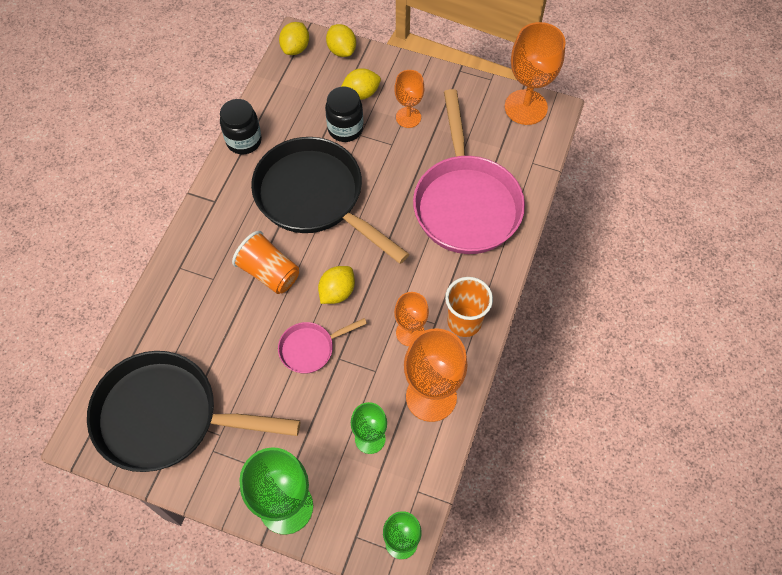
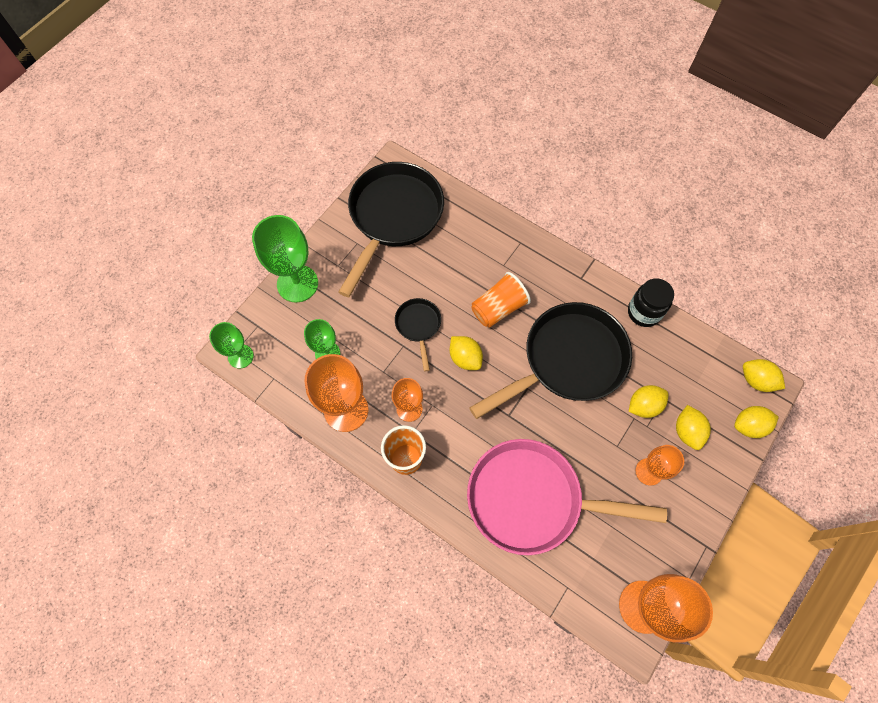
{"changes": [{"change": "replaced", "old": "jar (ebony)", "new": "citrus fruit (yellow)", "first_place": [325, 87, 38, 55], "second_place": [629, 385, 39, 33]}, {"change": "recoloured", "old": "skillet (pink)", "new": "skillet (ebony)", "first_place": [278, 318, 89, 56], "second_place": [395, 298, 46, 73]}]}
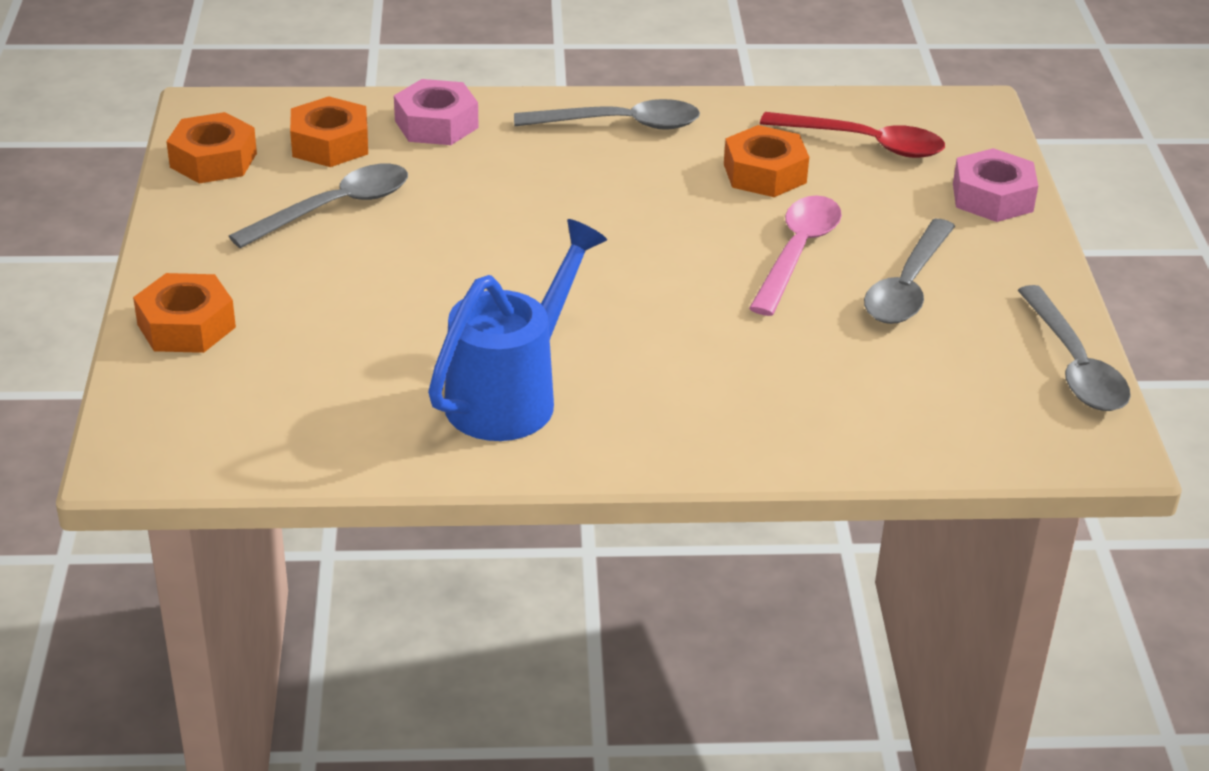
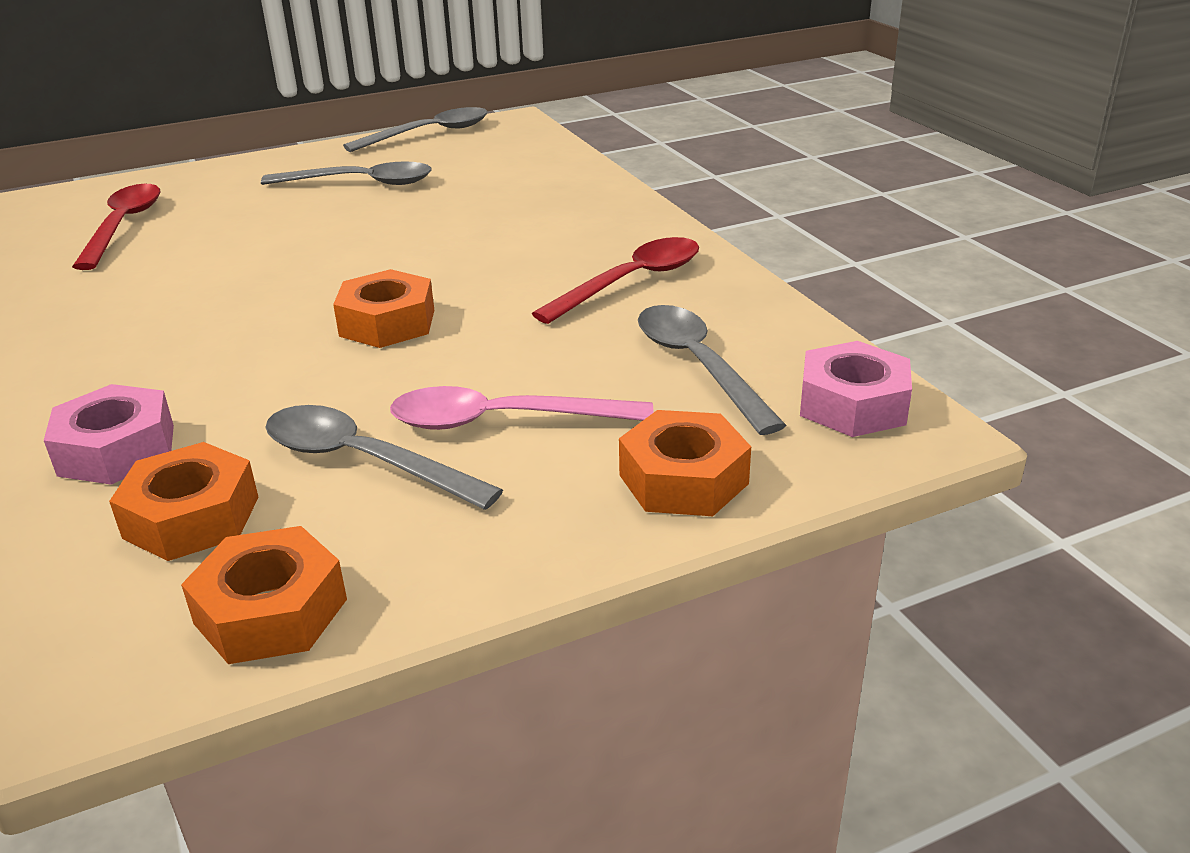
{"changes": [{"change": "moved", "old": "tablespoon (gray)", "first_place": [514, 99, 186, 31], "second_place": [638, 305, 148, 130]}, {"change": "moved", "old": "nut (bright orange)", "first_place": [724, 125, 85, 72], "second_place": [333, 269, 101, 79]}, {"change": "moved", "old": "tablespoon (pink)", "first_place": [749, 196, 93, 120], "second_place": [390, 386, 264, 44]}, {"change": "moved", "old": "nut (pink)", "first_place": [953, 148, 85, 74], "second_place": [800, 341, 112, 96]}, {"change": "replaced", "old": "watering pot (blue)", "new": "tablespoon (red)", "first_place": [428, 219, 179, 222], "second_place": [532, 237, 167, 87]}]}
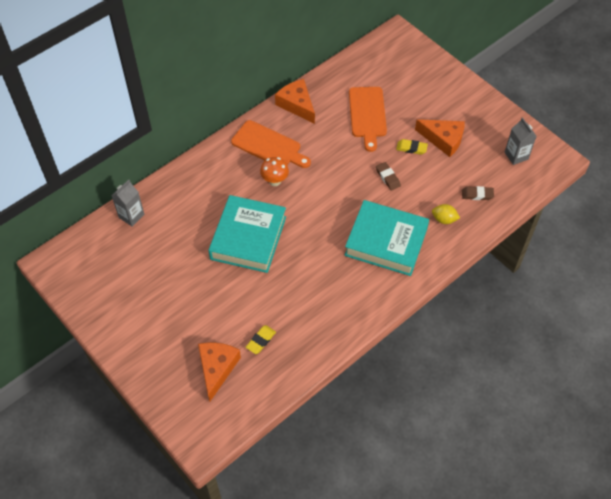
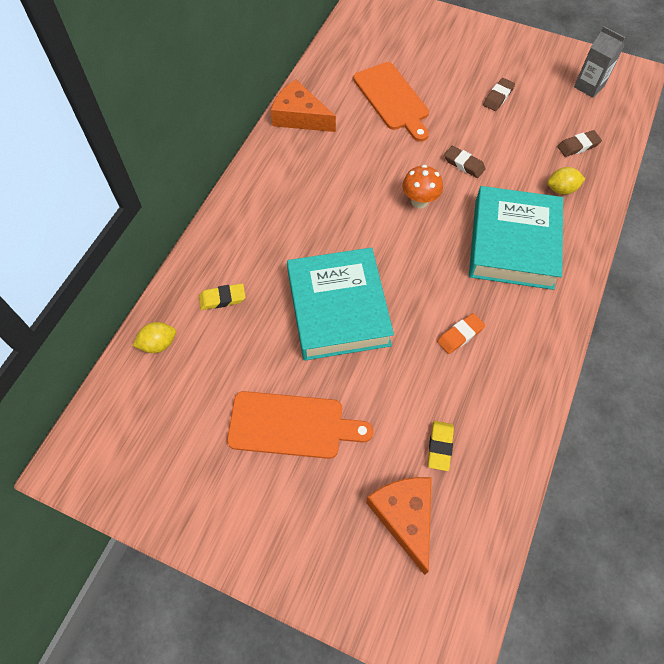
{"changes": [{"change": "added", "new": "pencil eraser (bright orange)", "second_place": [437, 313, 48, 41]}, {"change": "moved", "old": "bread board (bright orange)", "first_place": [231, 120, 80, 48], "second_place": [227, 391, 146, 68]}, {"change": "moved", "old": "toadstool (bright orange)", "first_place": [260, 157, 29, 29], "second_place": [402, 165, 41, 43]}, {"change": "moved", "old": "pencil eraser (yellow)", "first_place": [396, 139, 32, 16], "second_place": [199, 283, 47, 27]}, {"change": "replaced", "old": "milk carton (gray)", "new": "citrus fruit (yellow)", "first_place": [111, 180, 34, 47], "second_place": [133, 322, 43, 31]}, {"change": "replaced", "old": "cheese wedge (bright orange)", "new": "pencil eraser (brown)", "first_place": [415, 119, 50, 38], "second_place": [483, 78, 32, 33]}, {"change": "turned", "old": "book (turquoise)", "first_place": [345, 200, 84, 76], "second_place": [469, 186, 94, 104], "degrees": -75}]}
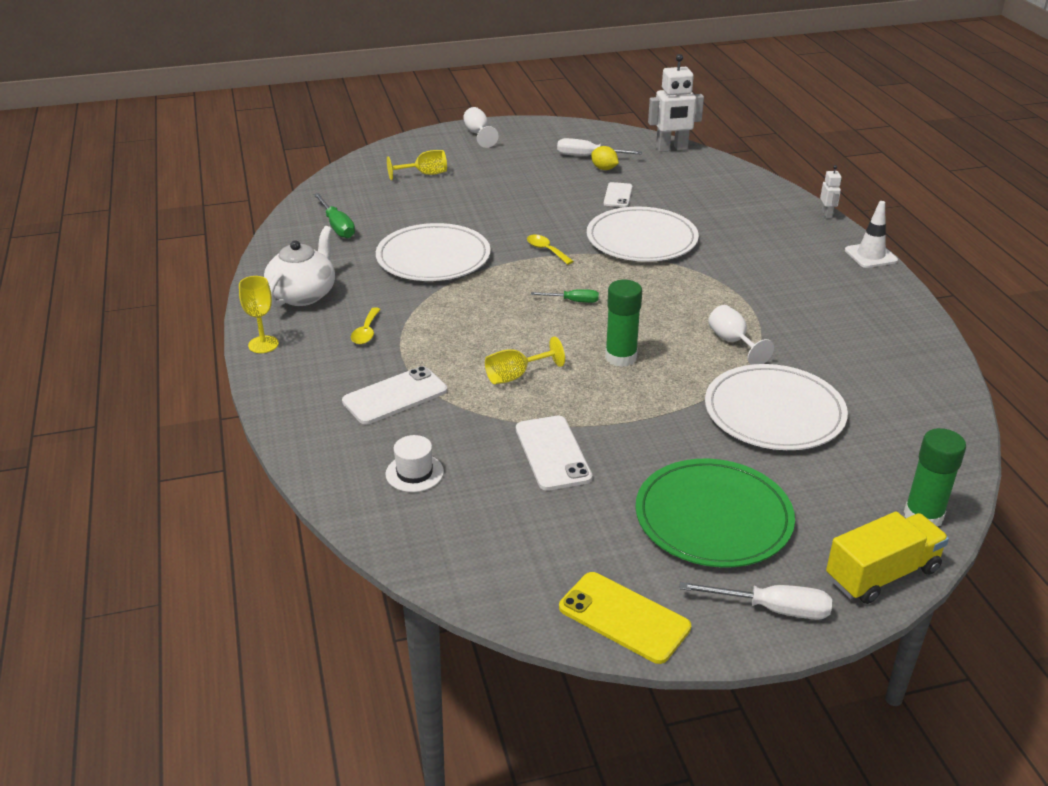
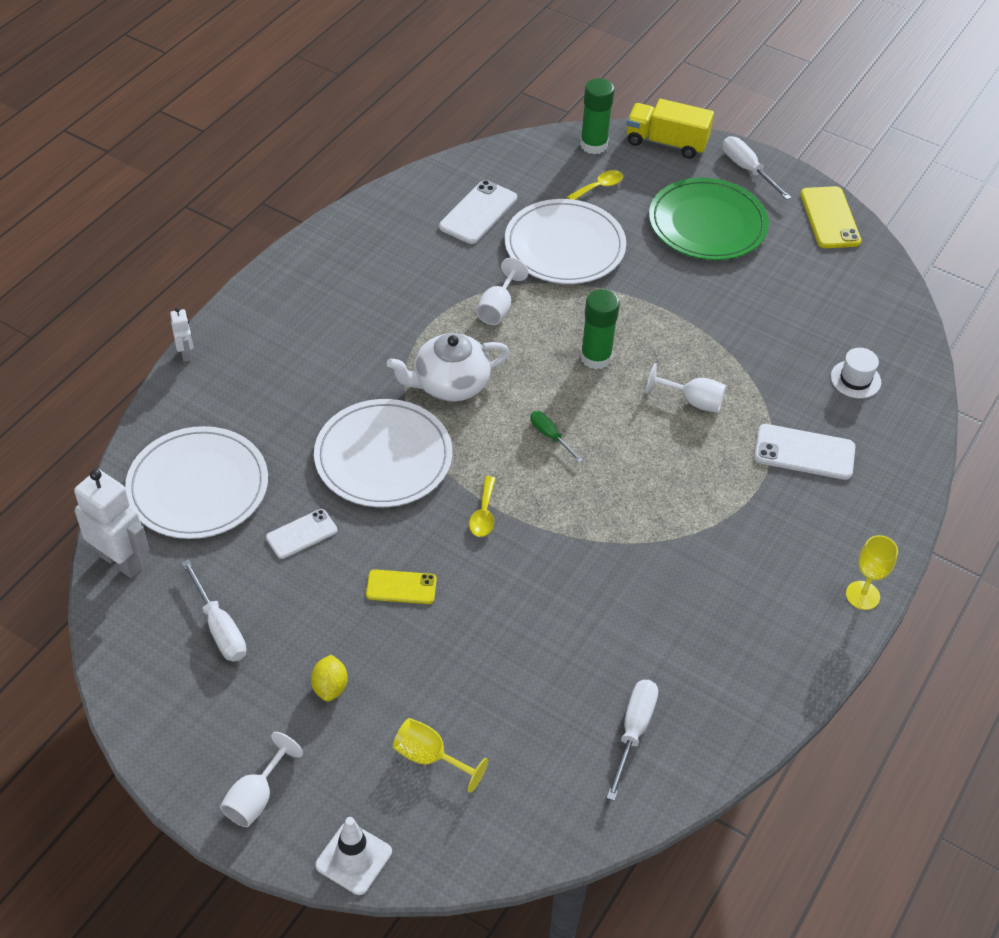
{"changes": [{"change": "added", "new": "smartphone (yellow)", "second_place": [366, 569, 71, 35]}, {"change": "moved", "old": "tea pot (snow-white)", "first_place": [264, 226, 71, 81], "second_place": [387, 333, 122, 68]}, {"change": "moved", "old": "tablespoon (yellow)", "first_place": [351, 307, 30, 37], "second_place": [567, 170, 56, 30]}, {"change": "moved", "old": "dinner plate (snow-white)", "first_place": [376, 223, 115, 58], "second_place": [125, 426, 143, 113]}, {"change": "moved", "old": "smartphone (snow-white)", "first_place": [516, 416, 76, 75], "second_place": [439, 180, 78, 64]}, {"change": "moved", "old": "citrus fruit (yellow)", "first_place": [591, 146, 28, 24], "second_place": [311, 655, 37, 47]}, {"change": "moved", "old": "road cone (snow-white)", "first_place": [845, 201, 53, 67], "second_place": [315, 817, 77, 78]}, {"change": "recoloured", "old": "flat screwdriver (emerald)", "new": "flat screwdriver (snow-white)", "first_place": [314, 193, 41, 46], "second_place": [606, 680, 52, 121]}, {"change": "recoloured", "old": "goblet (yellow)", "new": "goblet (snow-white)", "first_place": [485, 336, 80, 48], "second_place": [646, 363, 80, 50]}, {"change": "turned", "old": "robot figure (snow-white)", "first_place": [820, 165, 22, 53], "second_place": [170, 307, 23, 54], "degrees": 120}]}
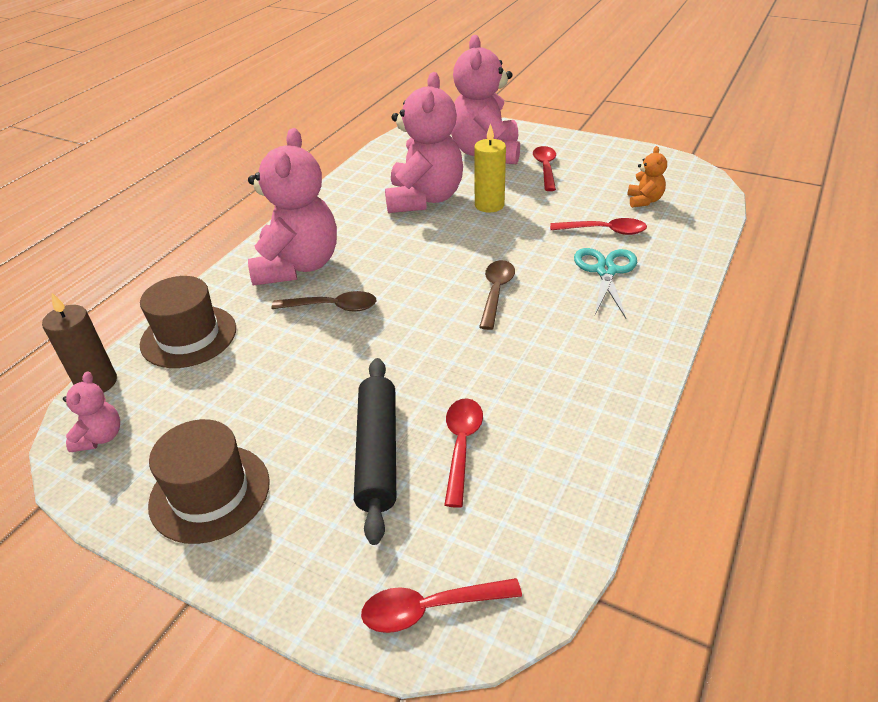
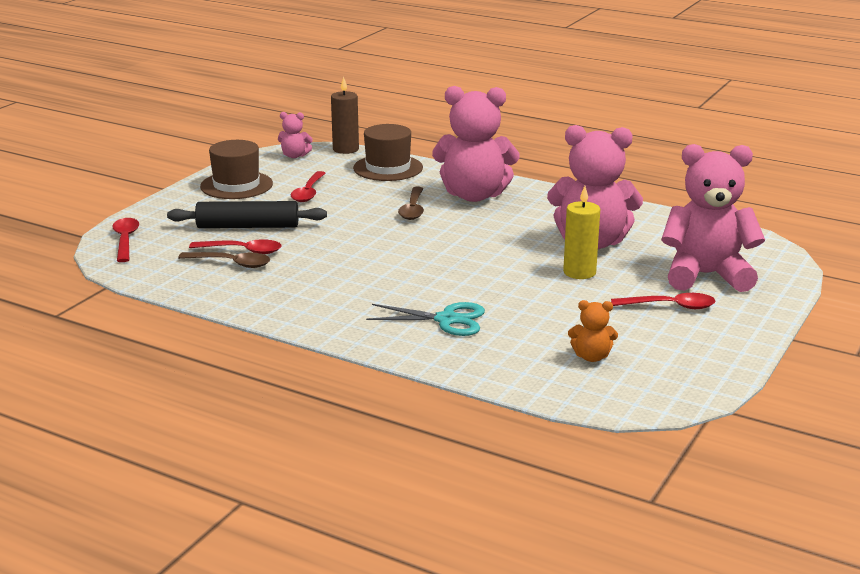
{"changes": [{"change": "moved", "old": "tablespoon (brown)", "first_place": [479, 260, 36, 70], "second_place": [178, 252, 92, 16]}, {"change": "moved", "old": "tablespoon (red)", "first_place": [550, 218, 97, 17], "second_place": [291, 171, 35, 31]}]}
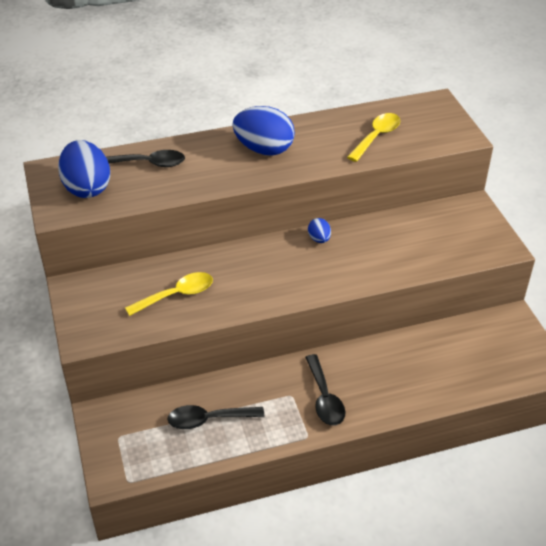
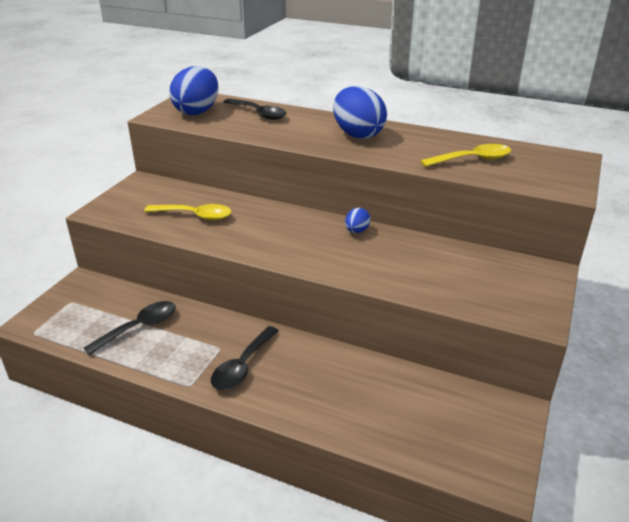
{"changes": [{"change": "turned", "old": "tablespoon (ebony)", "first_place": [167, 405, 97, 24], "second_place": [84, 301, 92, 54], "degrees": 105}]}
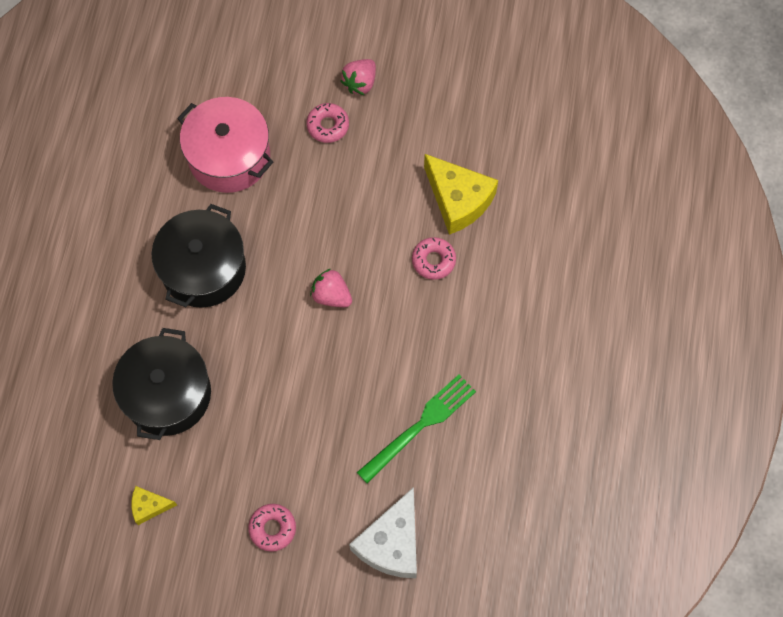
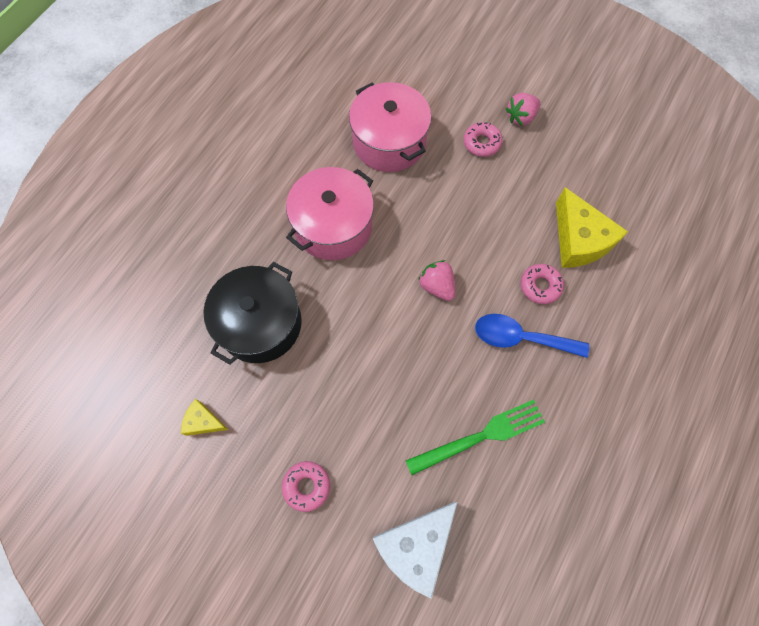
{"changes": [{"change": "added", "new": "tablespoon (blue)", "second_place": [475, 314, 114, 44]}, {"change": "recoloured", "old": "stockpot (ebony)", "new": "stockpot (pink)", "first_place": [152, 204, 94, 104], "second_place": [286, 167, 88, 93]}]}
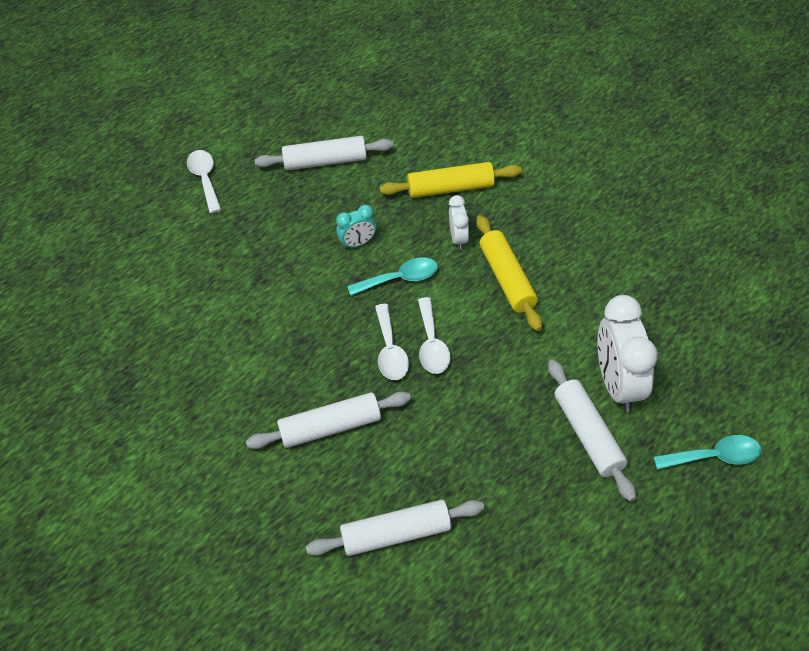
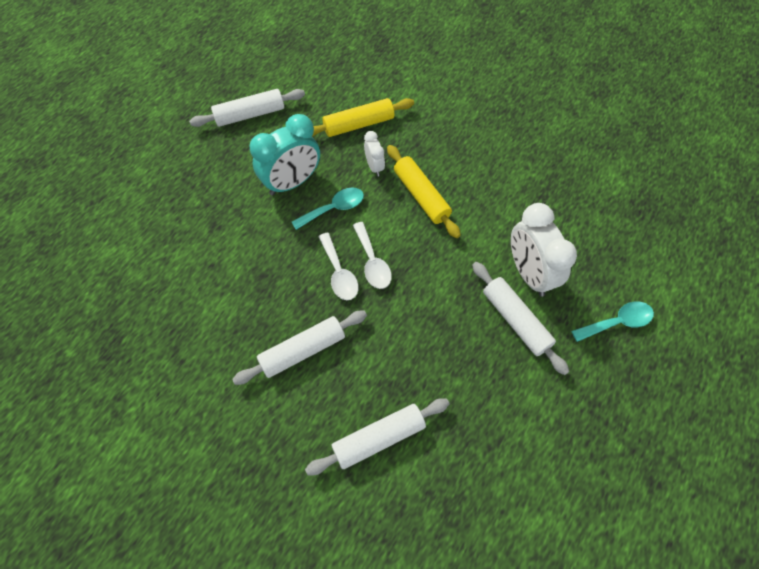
{"changes": [{"change": "removed", "old": "tablespoon (snow-white)", "first_place": [187, 150, 35, 63]}, {"change": "resized", "old": "alarm clock (turquoise)", "first_place": [336, 205, 40, 44], "second_place": [250, 114, 70, 81], "factor": 1.95}]}
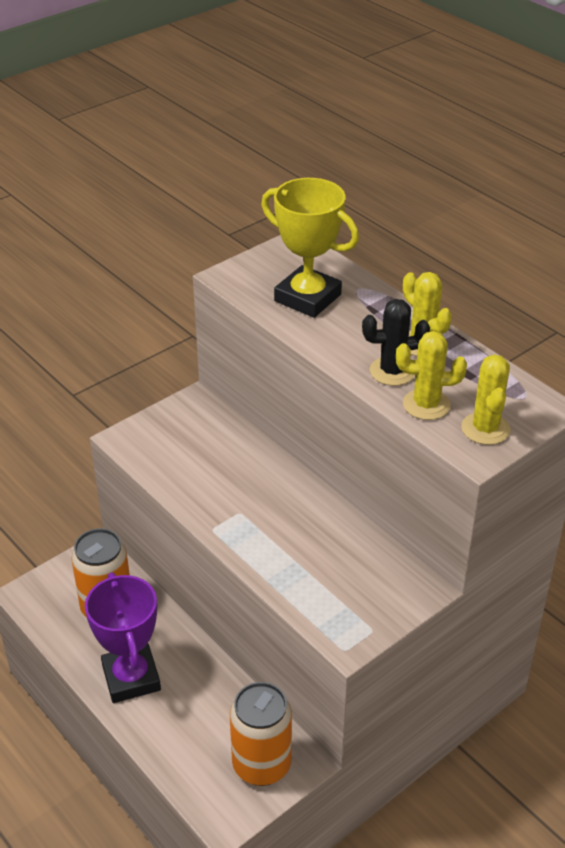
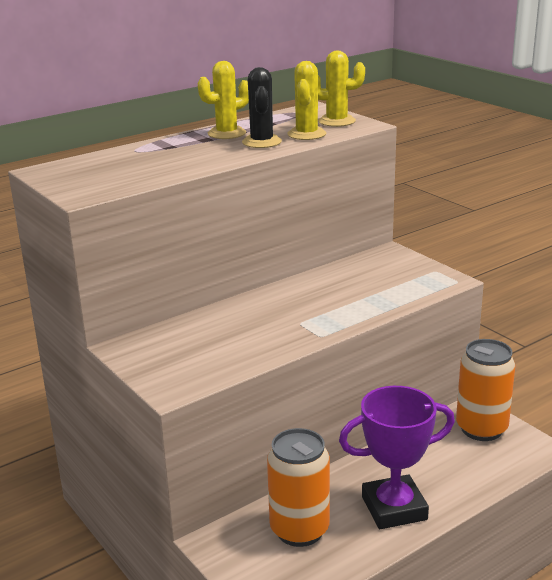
{"changes": [{"change": "removed", "old": "trophy (yellow)", "first_place": [261, 178, 98, 140]}]}
